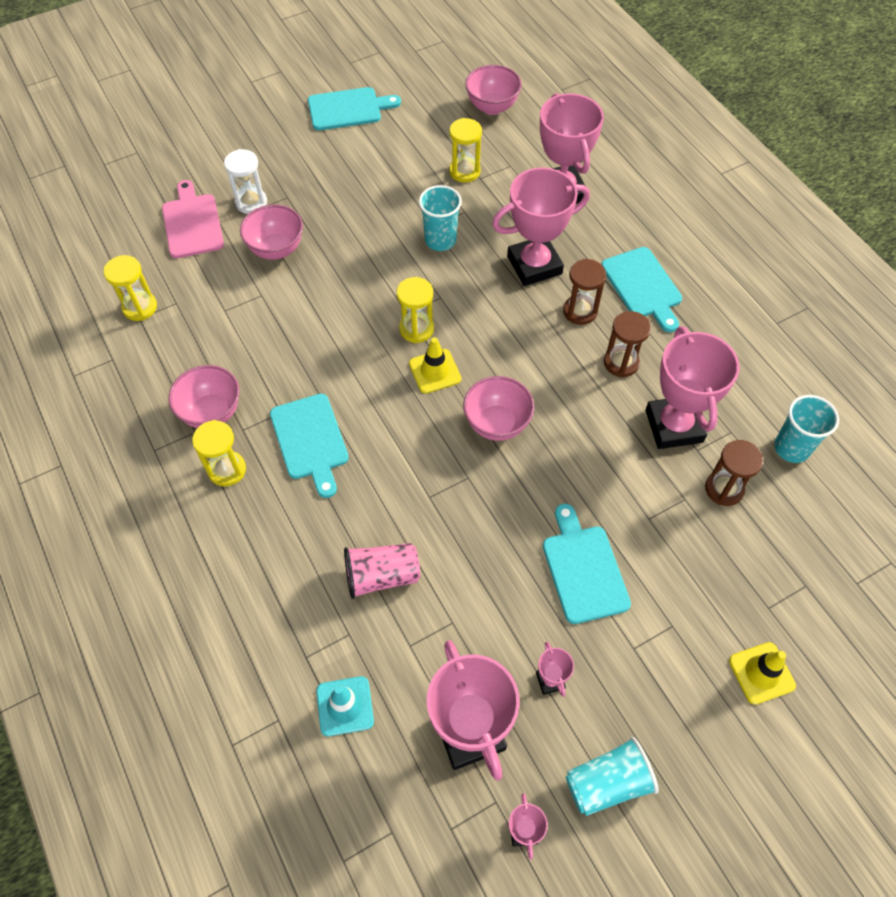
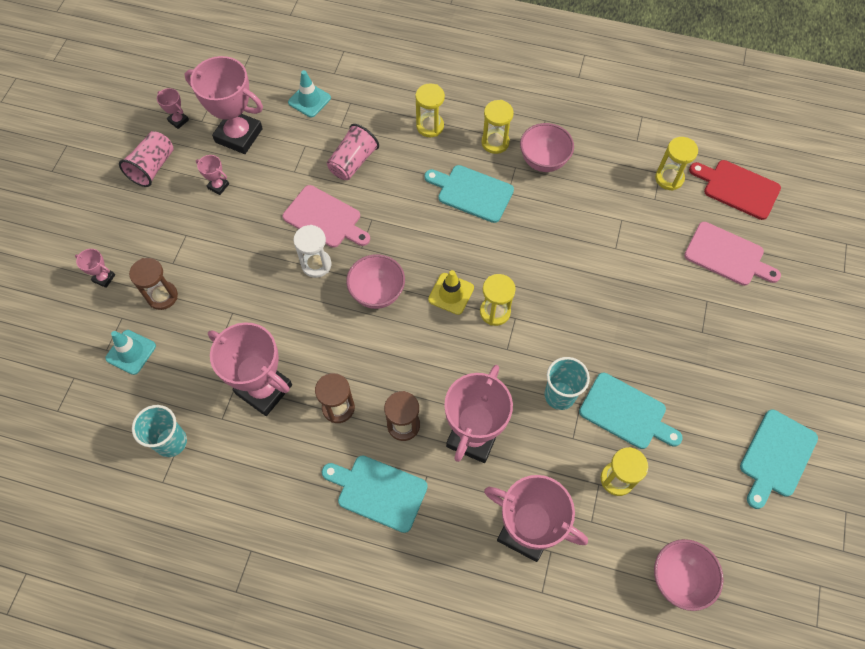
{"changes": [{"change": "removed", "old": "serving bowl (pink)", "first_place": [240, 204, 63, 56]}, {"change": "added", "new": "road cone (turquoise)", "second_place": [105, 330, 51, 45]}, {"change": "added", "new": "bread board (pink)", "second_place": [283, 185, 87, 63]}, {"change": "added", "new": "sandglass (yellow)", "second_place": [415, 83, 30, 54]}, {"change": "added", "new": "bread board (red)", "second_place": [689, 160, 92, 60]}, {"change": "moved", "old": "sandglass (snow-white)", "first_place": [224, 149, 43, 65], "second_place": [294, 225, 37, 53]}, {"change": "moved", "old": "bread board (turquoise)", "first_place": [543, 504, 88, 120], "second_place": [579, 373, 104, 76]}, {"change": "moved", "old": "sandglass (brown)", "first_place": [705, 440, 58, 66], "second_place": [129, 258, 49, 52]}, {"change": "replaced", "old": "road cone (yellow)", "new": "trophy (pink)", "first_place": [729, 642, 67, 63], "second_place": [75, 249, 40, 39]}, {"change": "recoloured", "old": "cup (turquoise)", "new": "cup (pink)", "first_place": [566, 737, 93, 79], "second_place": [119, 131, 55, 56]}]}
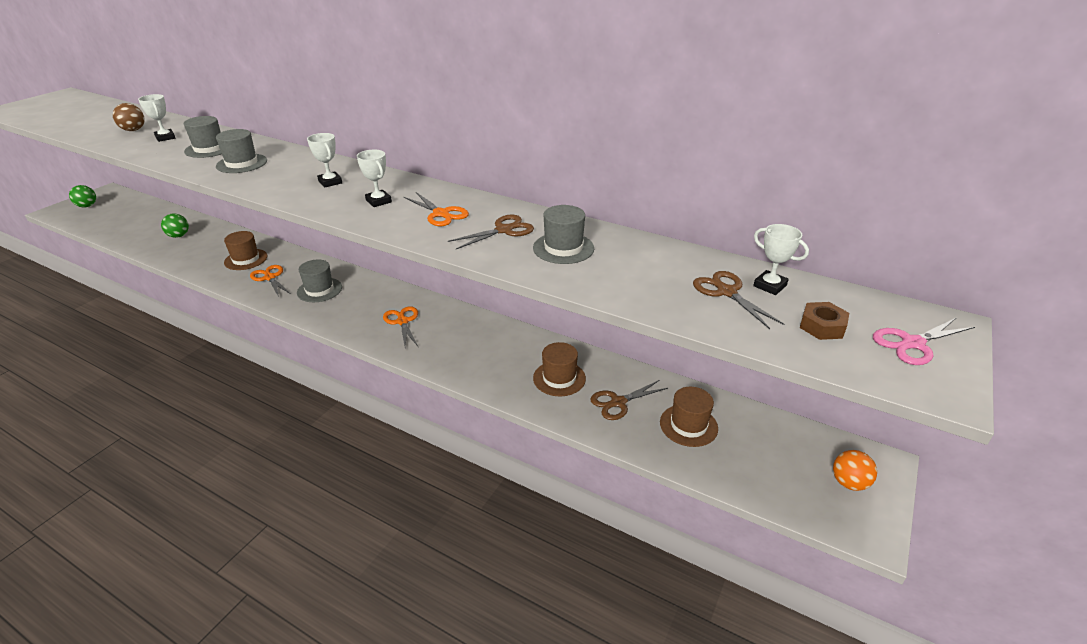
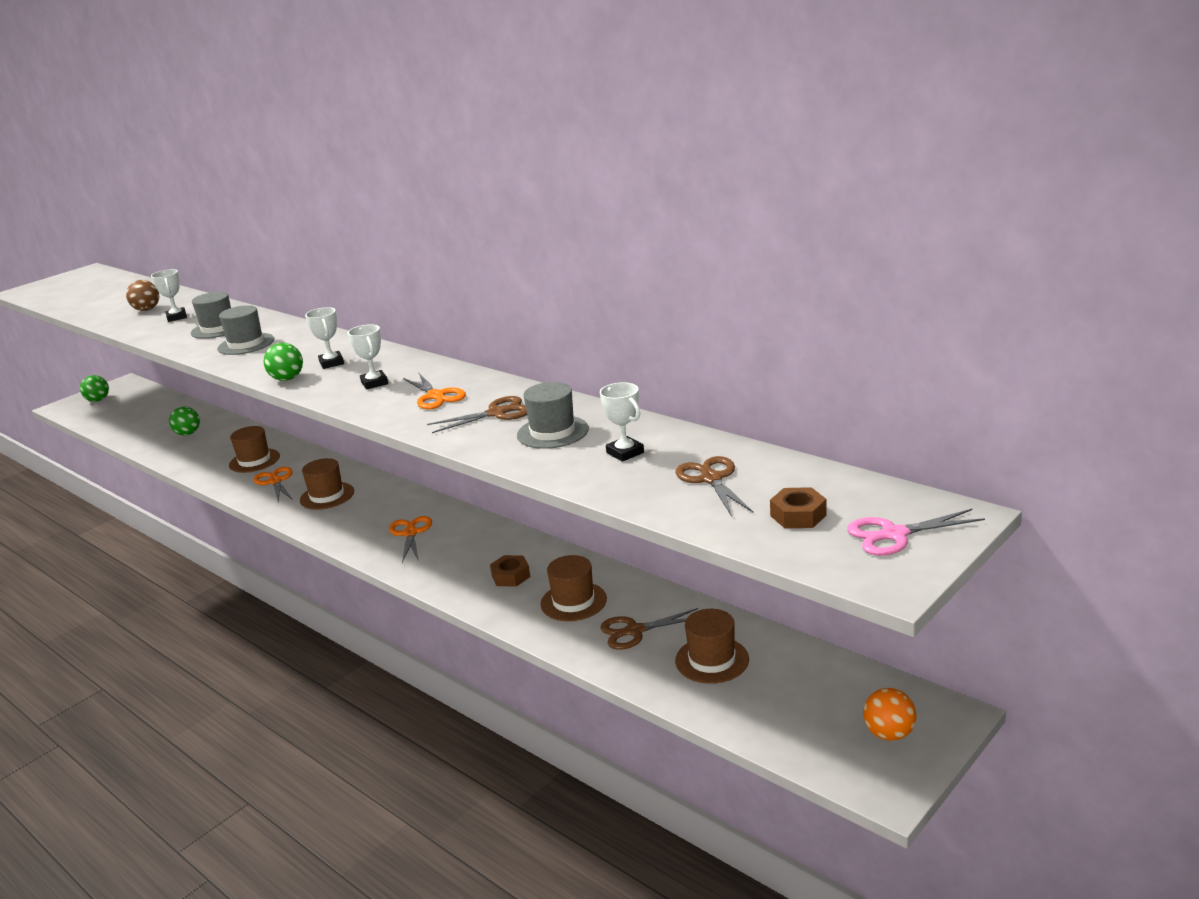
{"changes": [{"change": "added", "new": "ball (emerald)", "second_place": [263, 343, 40, 38]}, {"change": "added", "new": "nut (brown)", "second_place": [490, 555, 40, 32]}, {"change": "moved", "old": "trophy (snow-white)", "first_place": [753, 224, 56, 71], "second_place": [600, 382, 44, 80]}, {"change": "recoloured", "old": "top hat (gray)", "new": "top hat (brown)", "first_place": [297, 260, 45, 42], "second_place": [300, 458, 54, 52]}]}
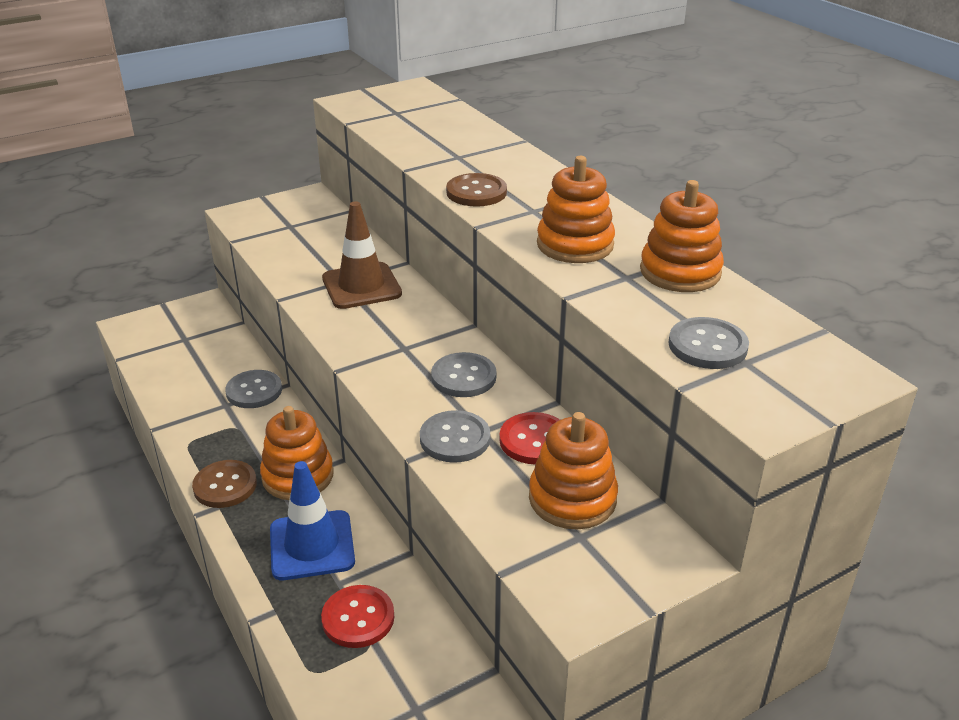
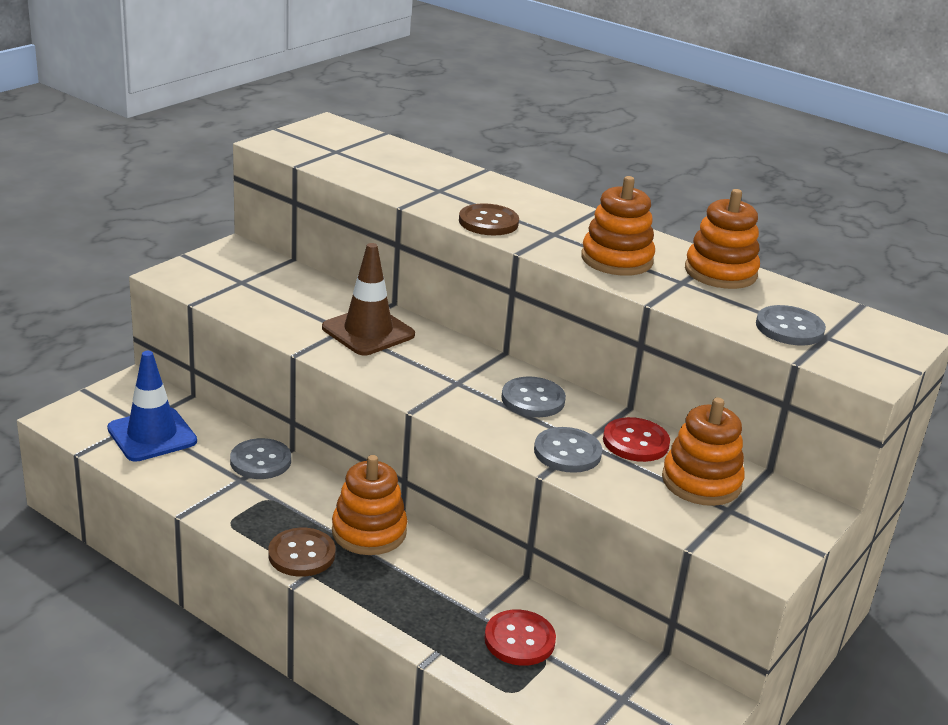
{"changes": [{"change": "moved", "old": "road cone (blue)", "first_place": [270, 461, 85, 119], "second_place": [107, 351, 90, 111]}]}
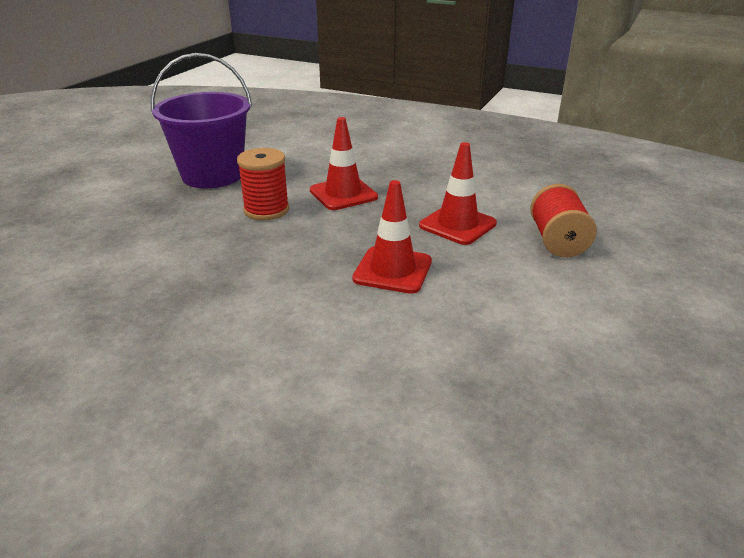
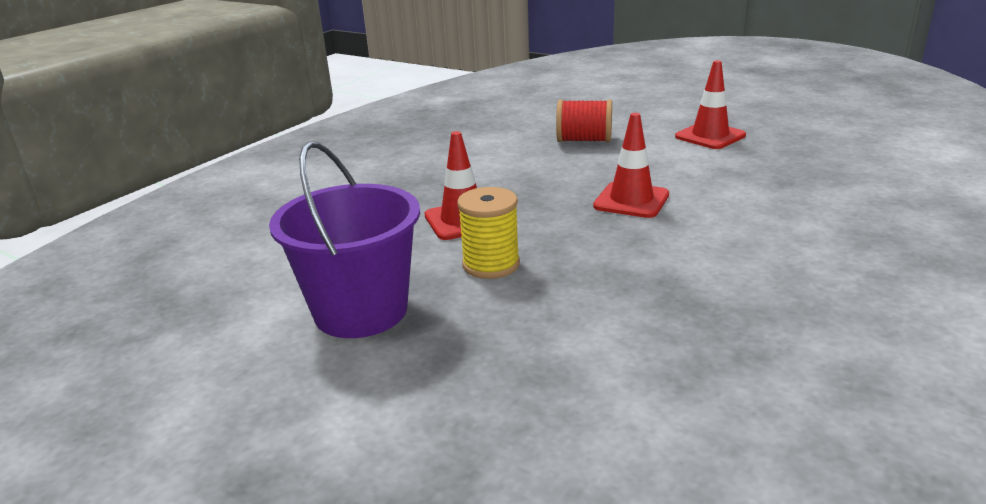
{"changes": [{"change": "moved", "old": "road cone (red)", "first_place": [419, 142, 78, 103], "second_place": [675, 60, 71, 89]}, {"change": "recoloured", "old": "spool (red)", "new": "spool (yellow)", "first_place": [237, 148, 52, 73], "second_place": [457, 187, 63, 92]}]}
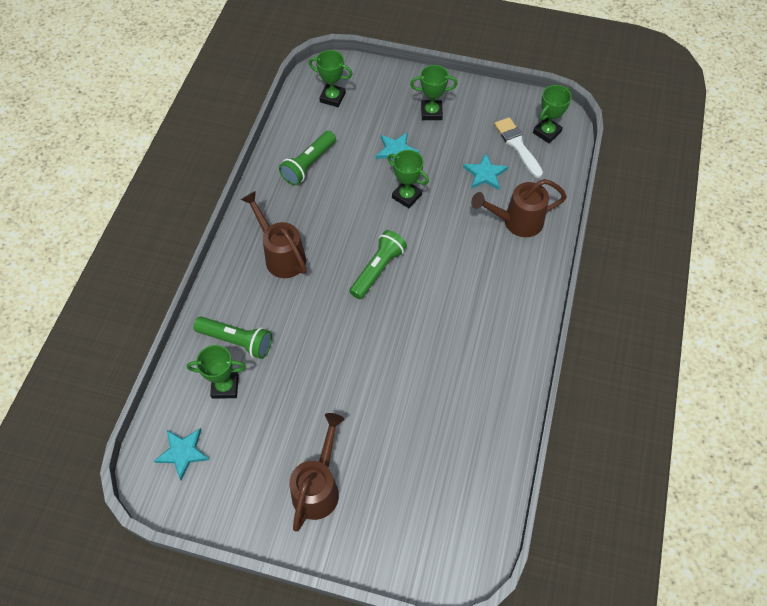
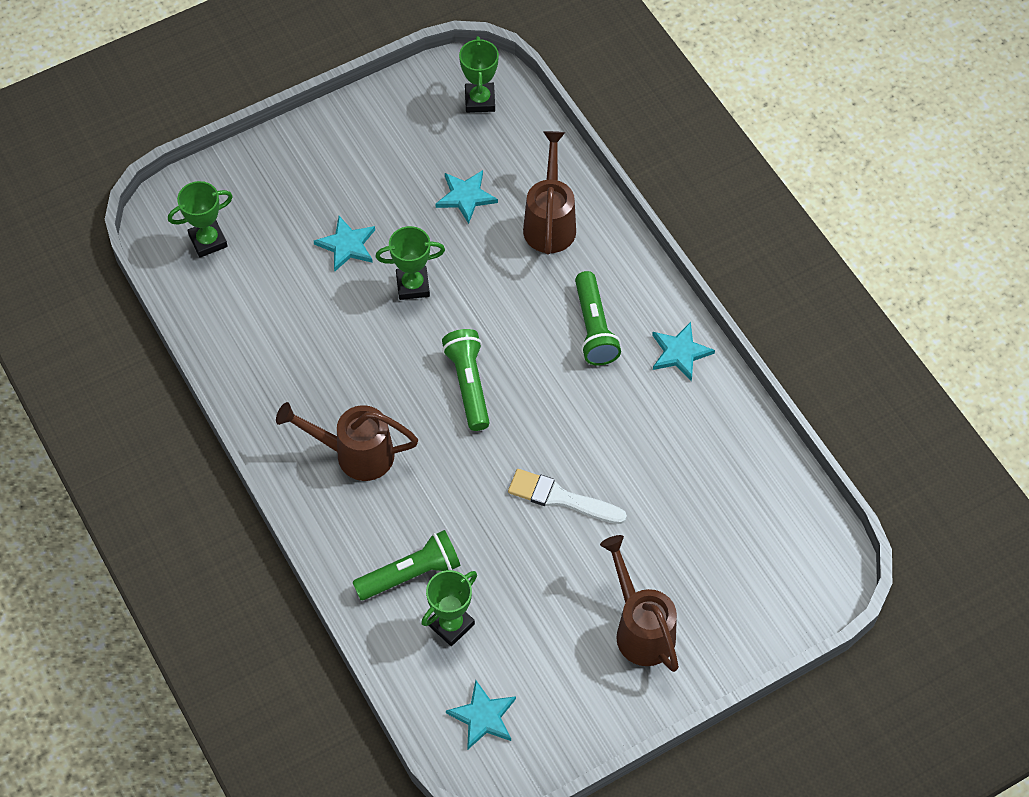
{"changes": [{"change": "removed", "old": "trophy (emerald)", "first_place": [410, 65, 48, 55]}, {"change": "added", "new": "star (turquoise)", "second_place": [652, 322, 63, 59]}, {"change": "moved", "old": "flashlight (emerald)", "first_place": [279, 131, 57, 54], "second_place": [575, 271, 46, 95]}, {"change": "moved", "old": "brush (snow-white)", "first_place": [494, 117, 49, 61], "second_place": [508, 469, 119, 55]}, {"change": "turned", "old": "watering pot (brown)", "first_place": [471, 179, 96, 58], "second_place": [523, 131, 53, 123], "degrees": 150}]}
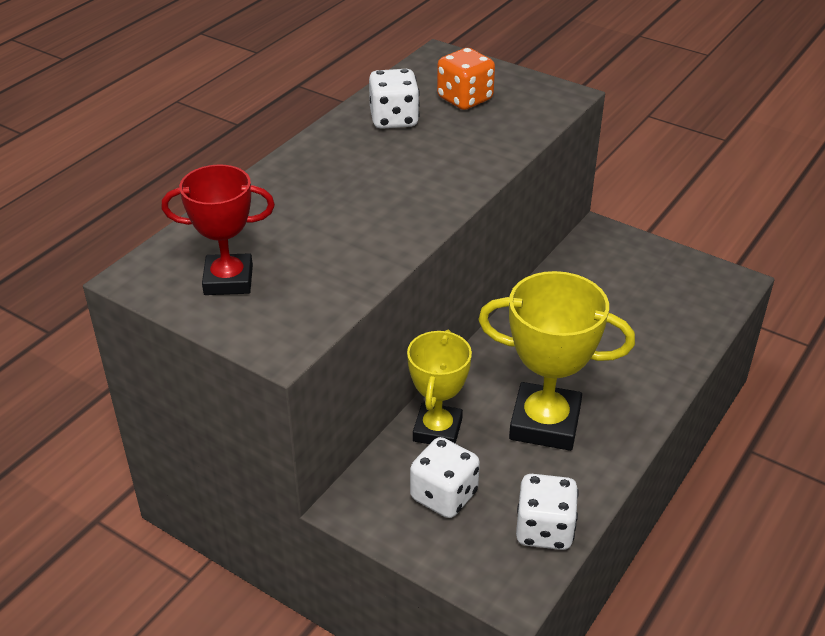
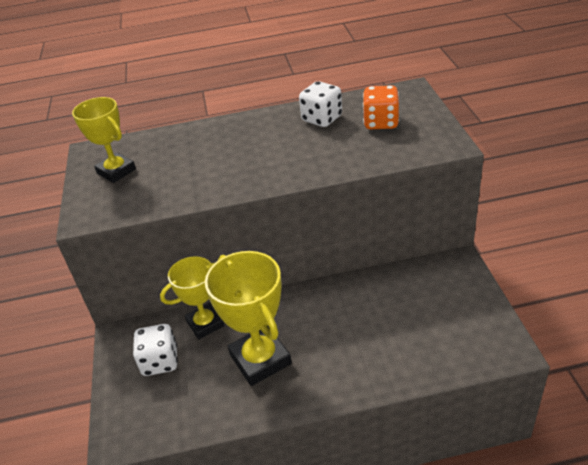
{"changes": [{"change": "removed", "old": "dice (snow-white)", "first_place": [516, 474, 63, 76]}, {"change": "recoloured", "old": "trophy (red)", "new": "trophy (yellow)", "first_place": [162, 164, 113, 131], "second_place": [72, 97, 64, 86]}]}
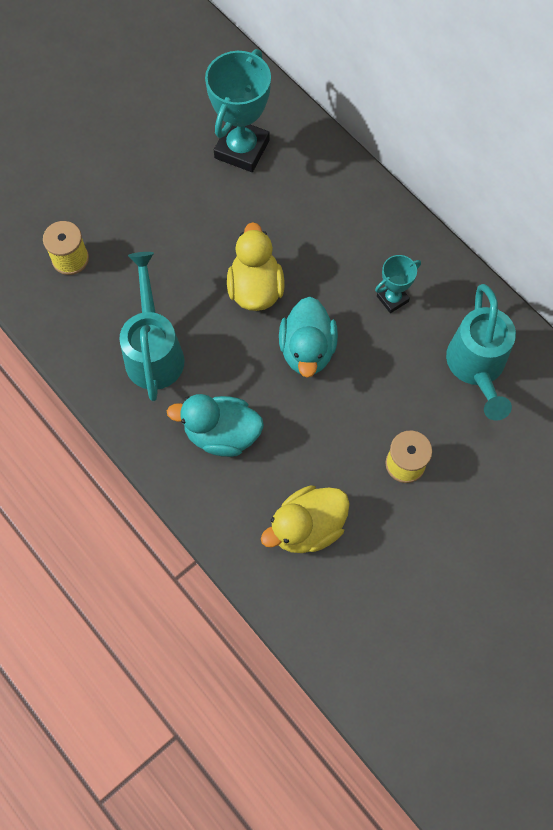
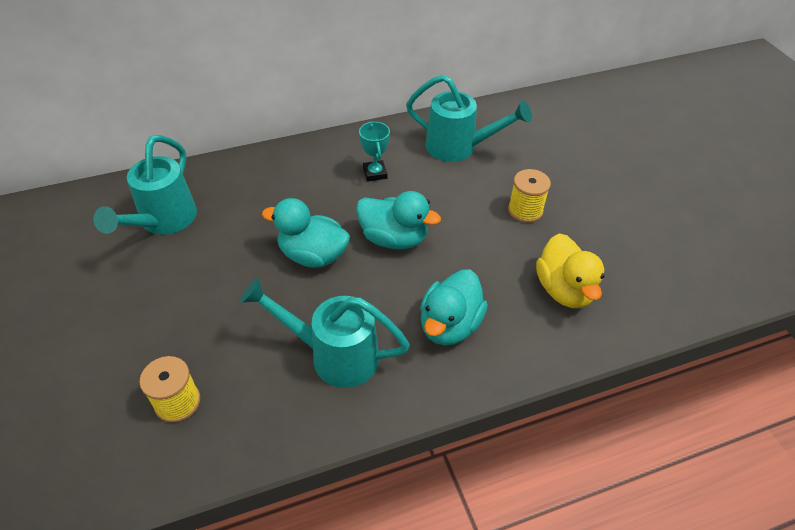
{"changes": [{"change": "replaced", "old": "trophy (turquoise)", "new": "watering pot (turquoise)", "first_place": [205, 49, 66, 123], "second_place": [93, 135, 104, 100]}, {"change": "recoloured", "old": "toy duck (yellow)", "new": "toy duck (turquoise)", "first_place": [227, 222, 57, 89], "second_place": [262, 198, 88, 70]}]}
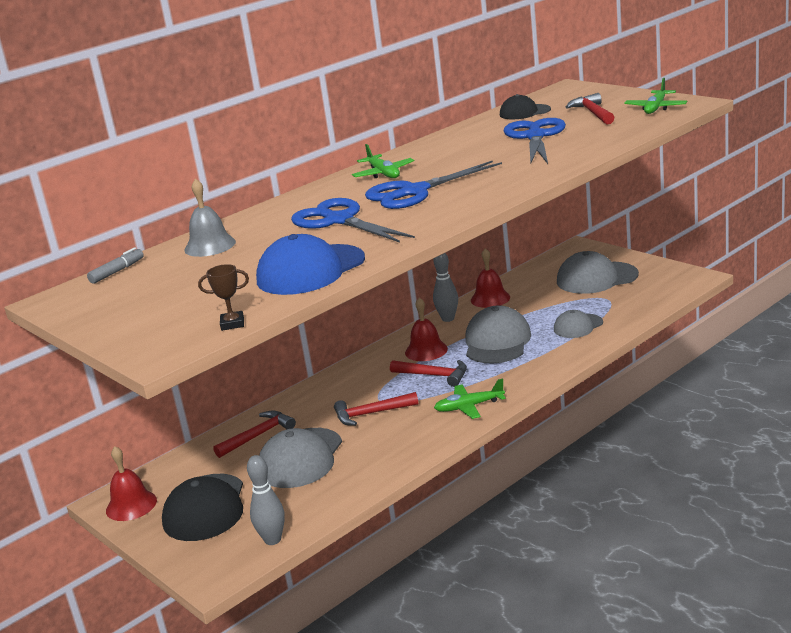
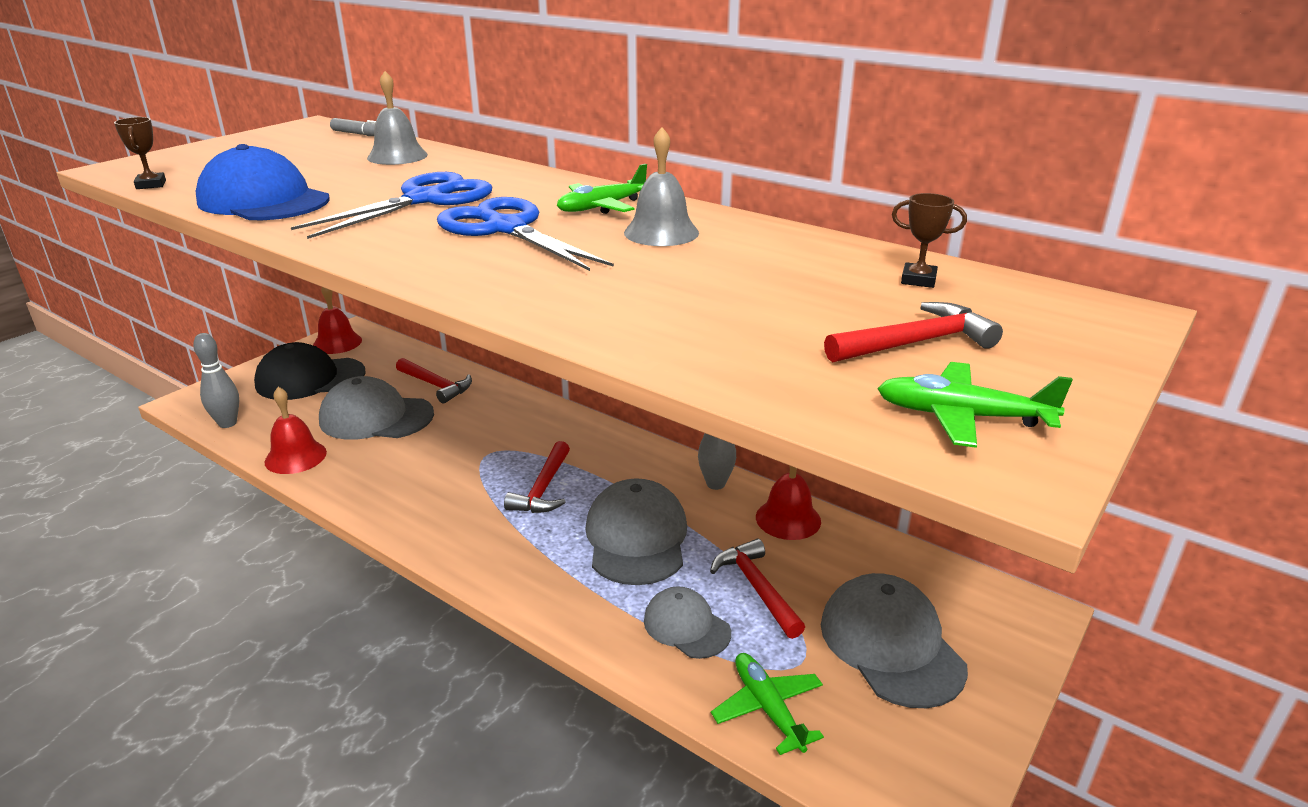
{"changes": [{"change": "removed", "old": "scissors (blue)", "first_place": [504, 118, 62, 46]}, {"change": "added", "new": "bell (gray)", "second_place": [624, 127, 75, 119]}, {"change": "moved", "old": "carpenter's hammer (red)", "first_place": [334, 392, 84, 34], "second_place": [710, 539, 95, 100]}, {"change": "moved", "old": "bell (red)", "first_place": [405, 298, 43, 63], "second_place": [264, 387, 63, 87]}, {"change": "moved", "old": "aeroplane (emerald)", "first_place": [434, 378, 72, 41], "second_place": [711, 653, 113, 102]}, {"change": "replaced", "old": "cap (ebony)", "new": "trophy (brown)", "first_place": [500, 94, 51, 25], "second_place": [892, 193, 75, 95]}, {"change": "turned", "old": "cap (gray)", "first_place": [465, 306, 66, 57], "second_place": [585, 478, 102, 107], "degrees": -90}]}
